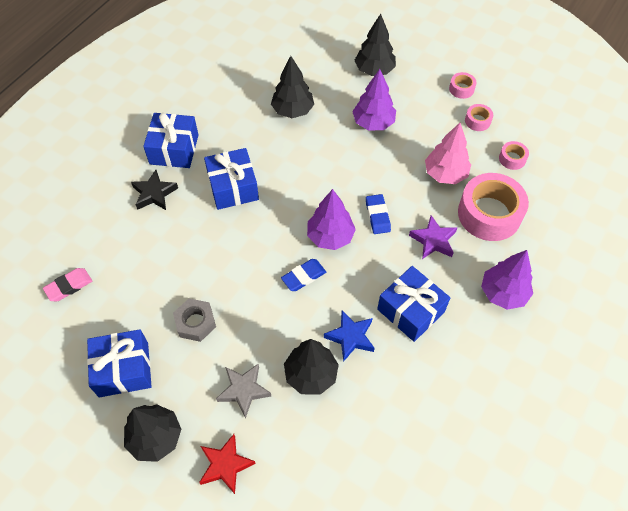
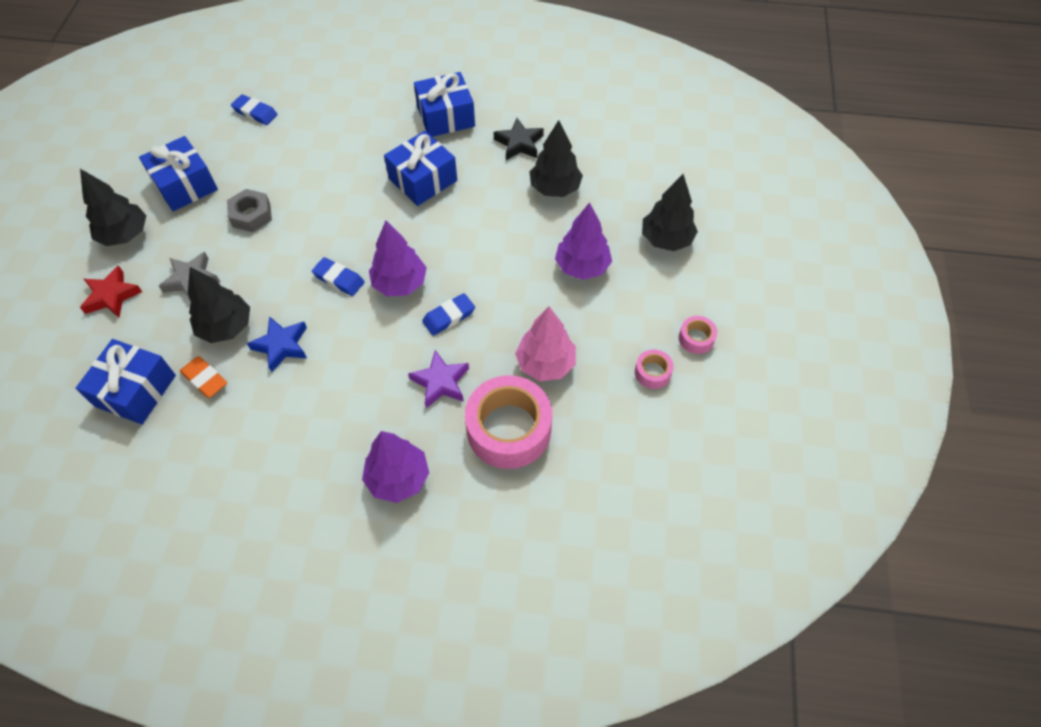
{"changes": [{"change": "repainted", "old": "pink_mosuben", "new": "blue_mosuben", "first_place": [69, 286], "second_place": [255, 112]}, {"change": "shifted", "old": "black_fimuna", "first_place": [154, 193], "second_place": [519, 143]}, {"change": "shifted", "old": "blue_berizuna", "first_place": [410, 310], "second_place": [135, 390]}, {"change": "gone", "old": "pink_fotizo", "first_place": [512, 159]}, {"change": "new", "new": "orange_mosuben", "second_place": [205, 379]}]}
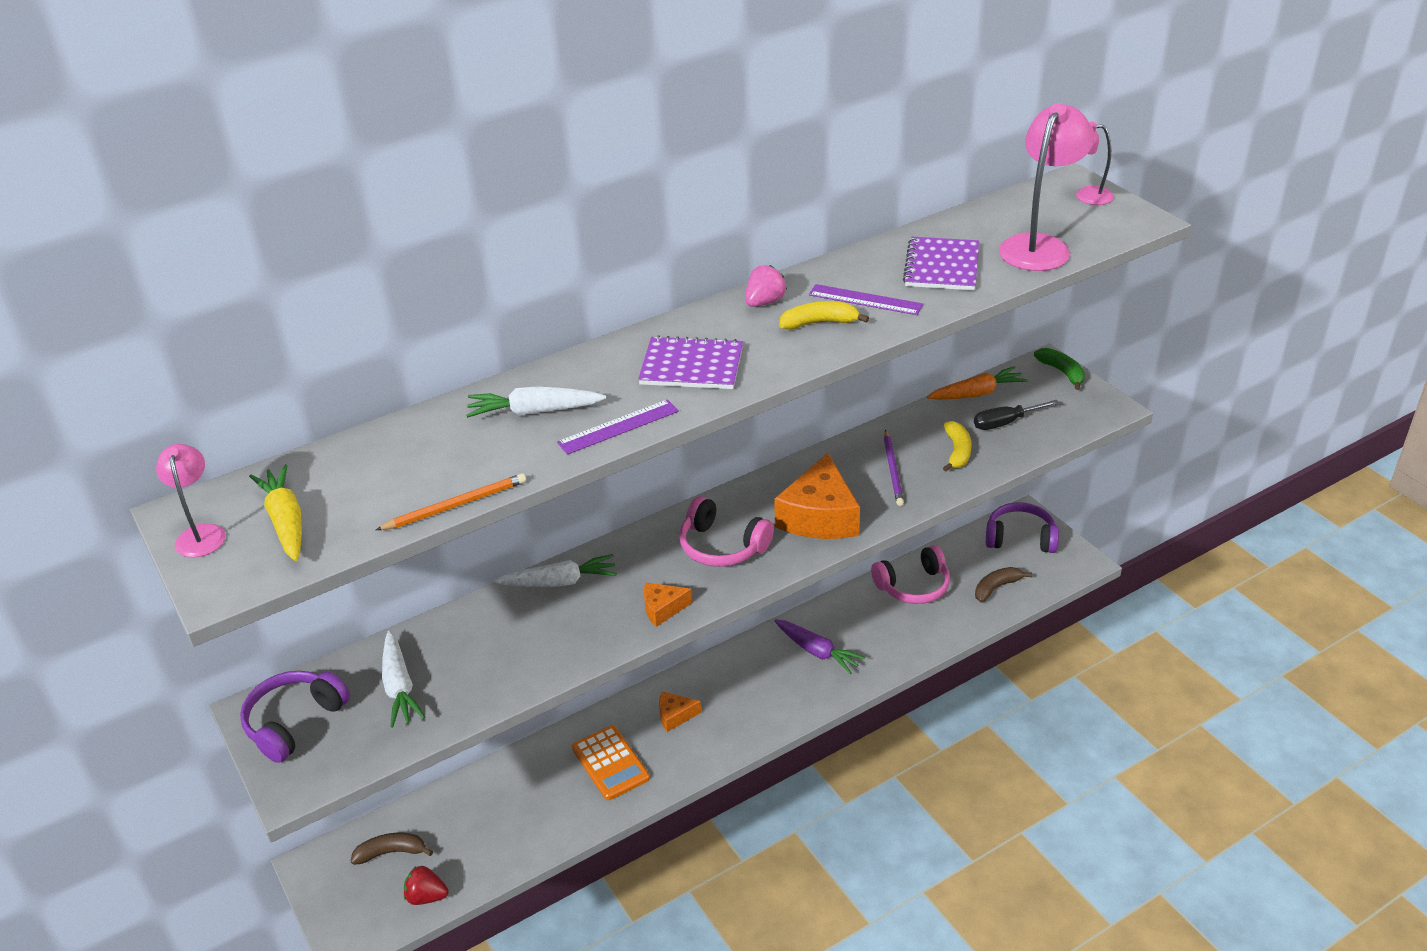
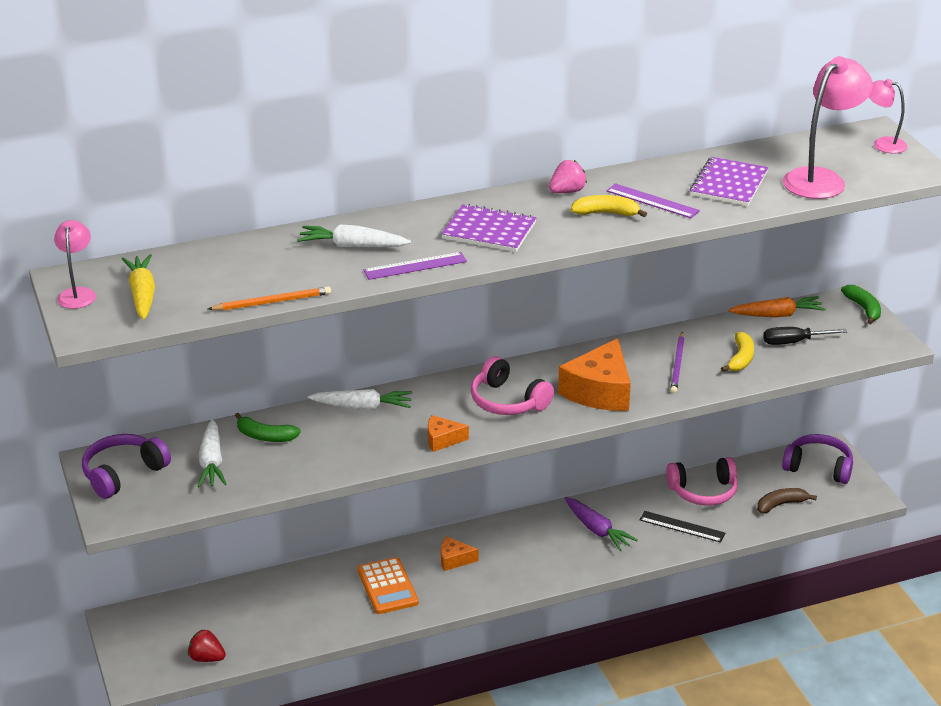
{"changes": [{"change": "gone", "old": "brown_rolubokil", "first_place": [391, 852]}, {"change": "new", "new": "green_rolubokil", "second_place": [265, 436]}, {"change": "new", "new": "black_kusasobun", "second_place": [682, 526]}]}
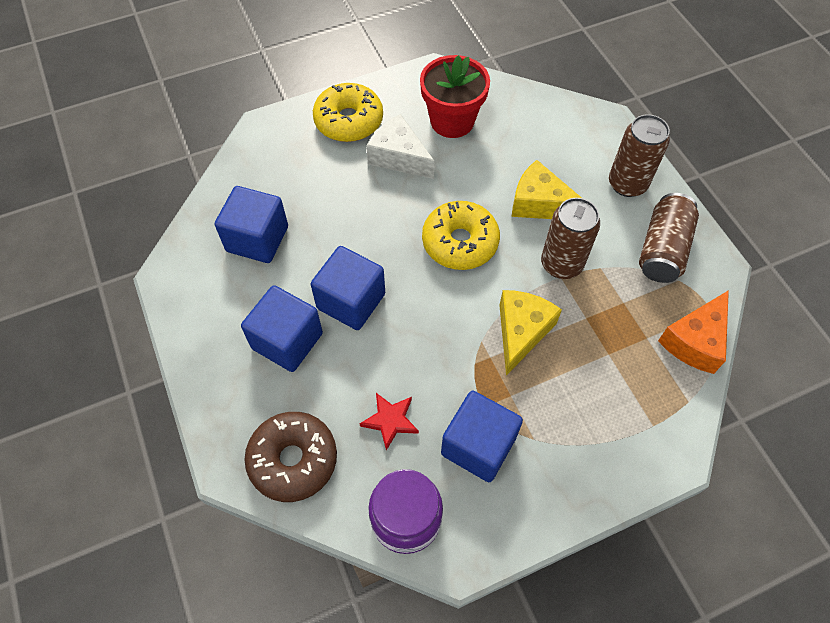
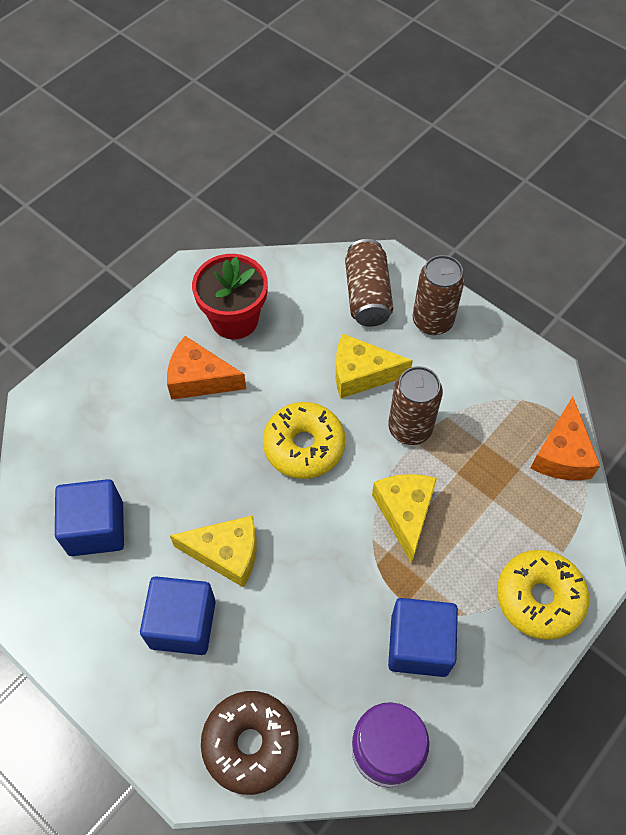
{"changes": [{"change": "swapped", "old": "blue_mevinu", "new": "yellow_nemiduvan", "first_place": [351, 301], "second_place": [226, 553]}, {"change": "shifted", "old": "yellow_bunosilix", "first_place": [349, 121], "second_place": [539, 598]}, {"change": "gone", "old": "red_fimuna", "first_place": [390, 421]}, {"change": "repainted", "old": "white_nemiduvan", "new": "orange_nemiduvan", "first_place": [399, 157], "second_place": [199, 379]}, {"change": "shifted", "old": "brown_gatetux", "first_place": [662, 249], "second_place": [367, 295]}]}
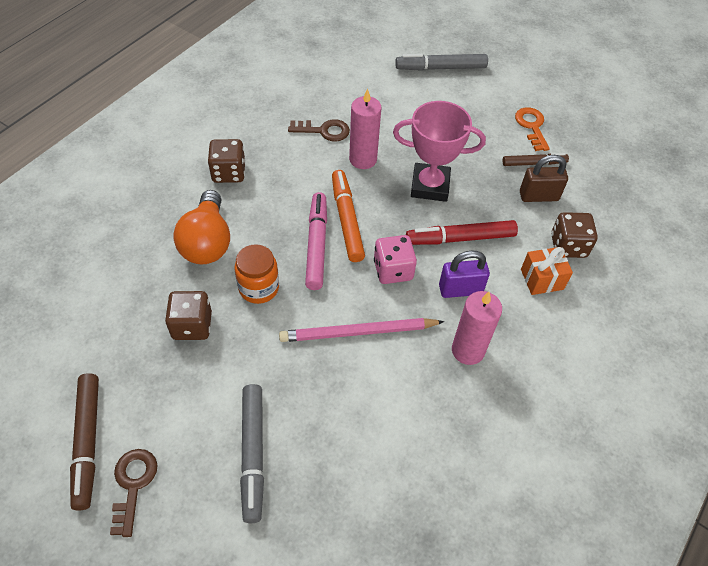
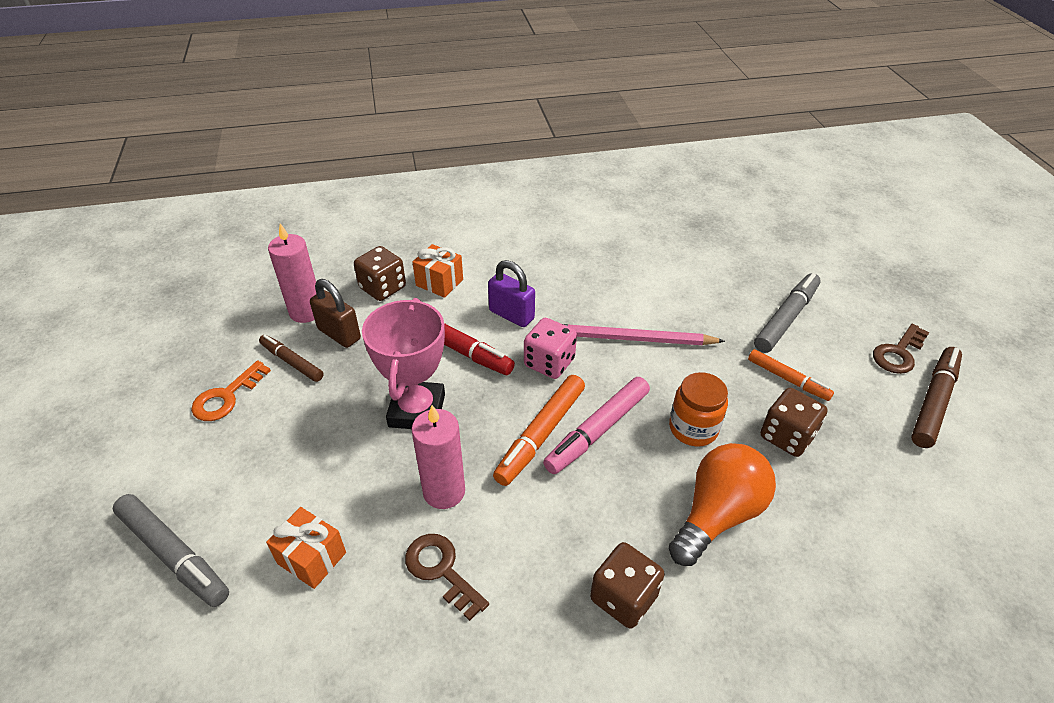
{"changes": [{"change": "rotated", "old": "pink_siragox", "first_place": [358, 332], "second_place": [631, 339], "degrees": 150}, {"change": "rotated", "old": "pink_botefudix", "first_place": [430, 186], "second_place": [417, 410], "degrees": 45}, {"change": "shifted", "old": "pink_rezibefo", "first_place": [468, 350], "second_place": [306, 312]}, {"change": "new", "new": "orange_berizuna", "second_place": [312, 558]}, {"change": "new", "new": "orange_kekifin", "second_place": [787, 379]}]}
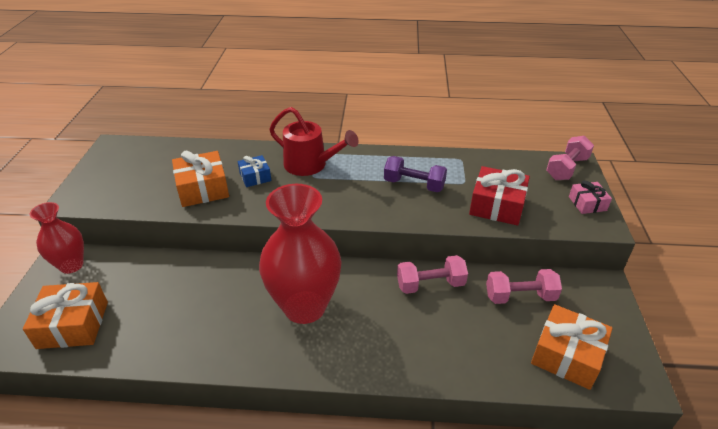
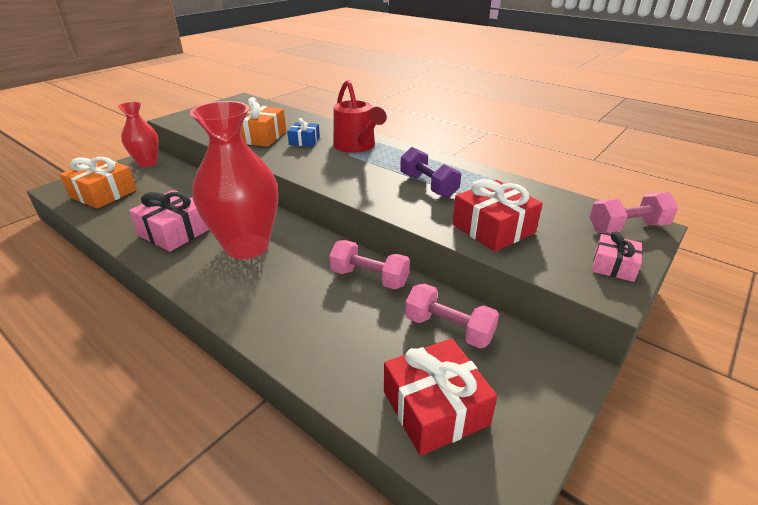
{"changes": [{"change": "repainted", "old": "orange_berizuna", "new": "red_berizuna", "first_place": [567, 355], "second_place": [435, 408]}, {"change": "new", "new": "pink_berizuna", "second_place": [175, 232]}]}
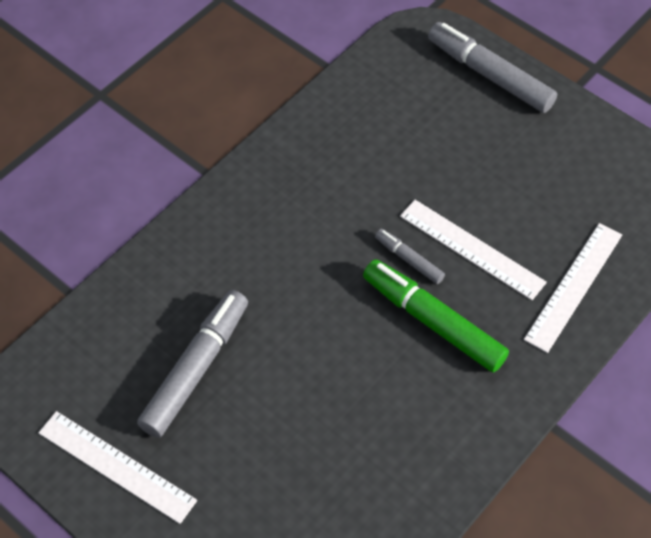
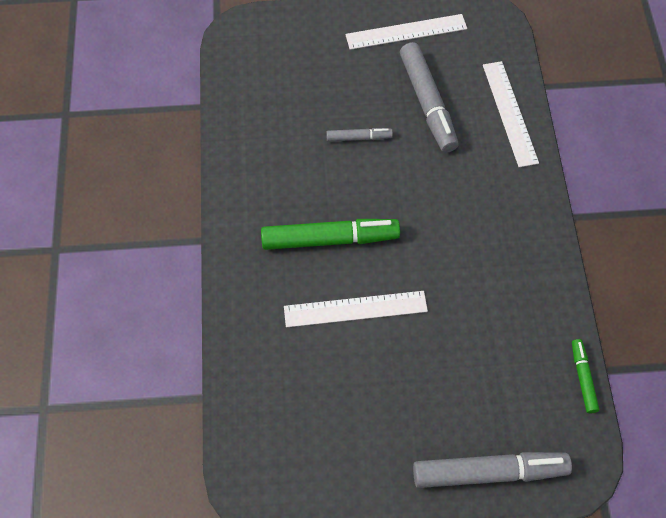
{"changes": [{"change": "shifted", "old": "grey_kekifin", "first_place": [409, 260], "second_place": [359, 138]}, {"change": "shifted", "old": "white_kusasobun", "first_place": [573, 286], "second_place": [510, 113]}, {"change": "new", "new": "green_kekifin", "second_place": [583, 378]}]}
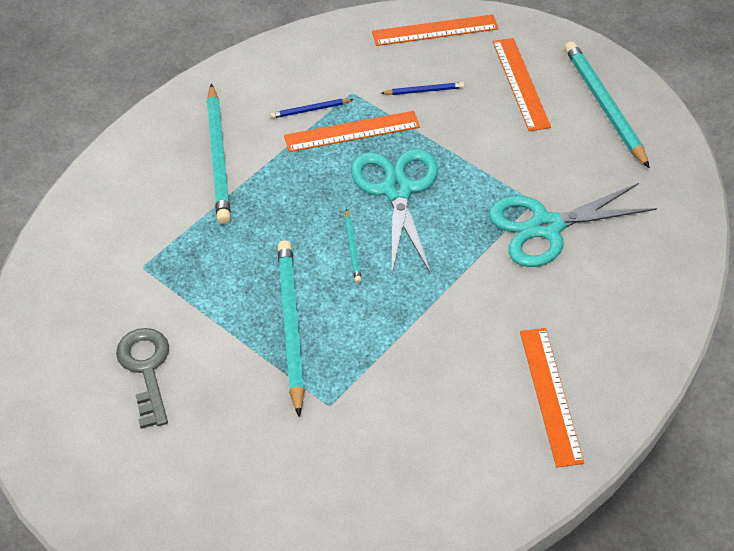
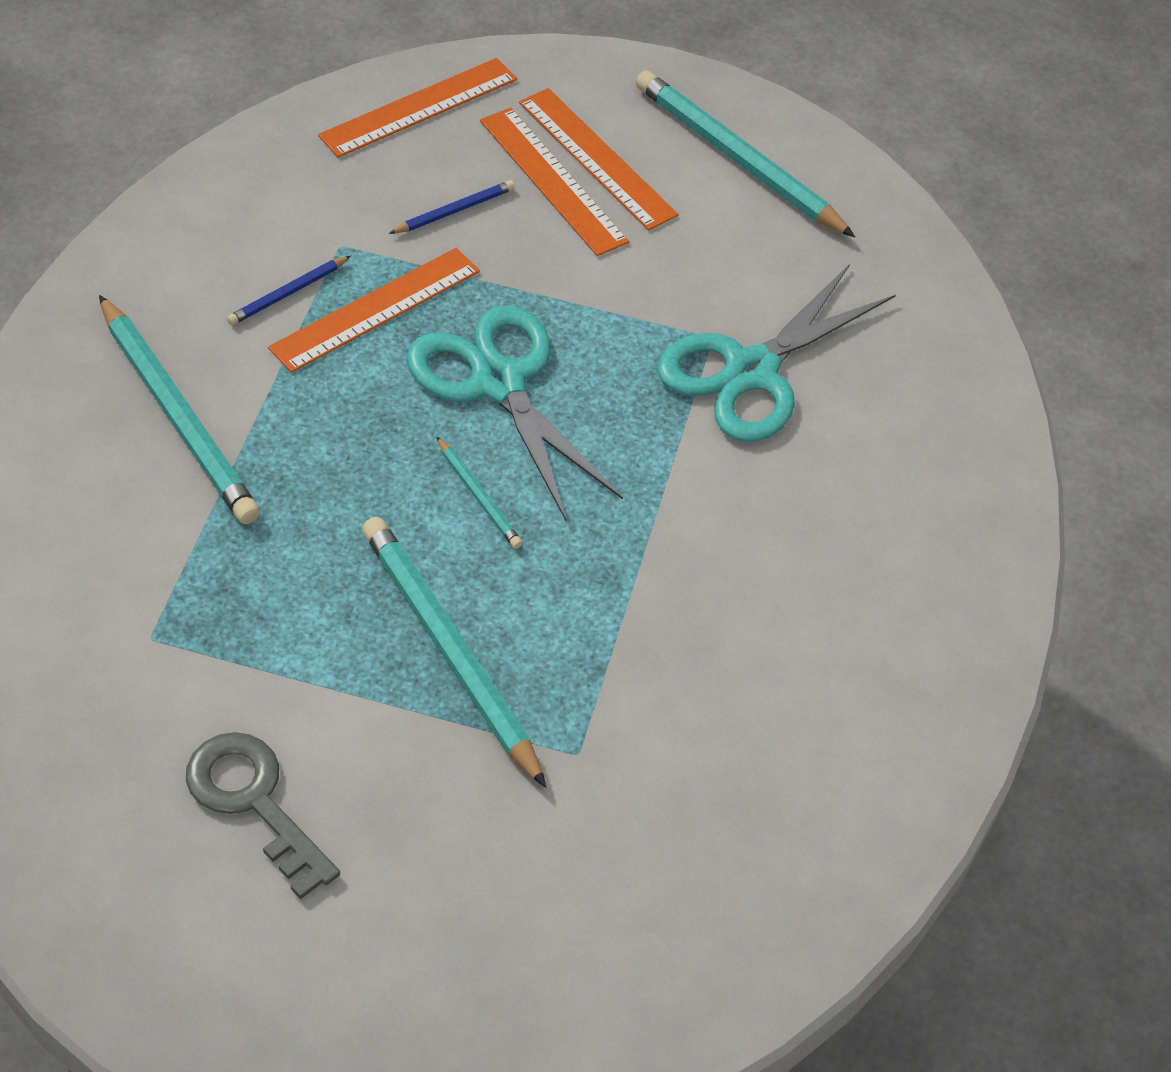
{"changes": [{"change": "shifted", "old": "orange_kusasobun", "first_place": [550, 395], "second_place": [552, 181]}]}
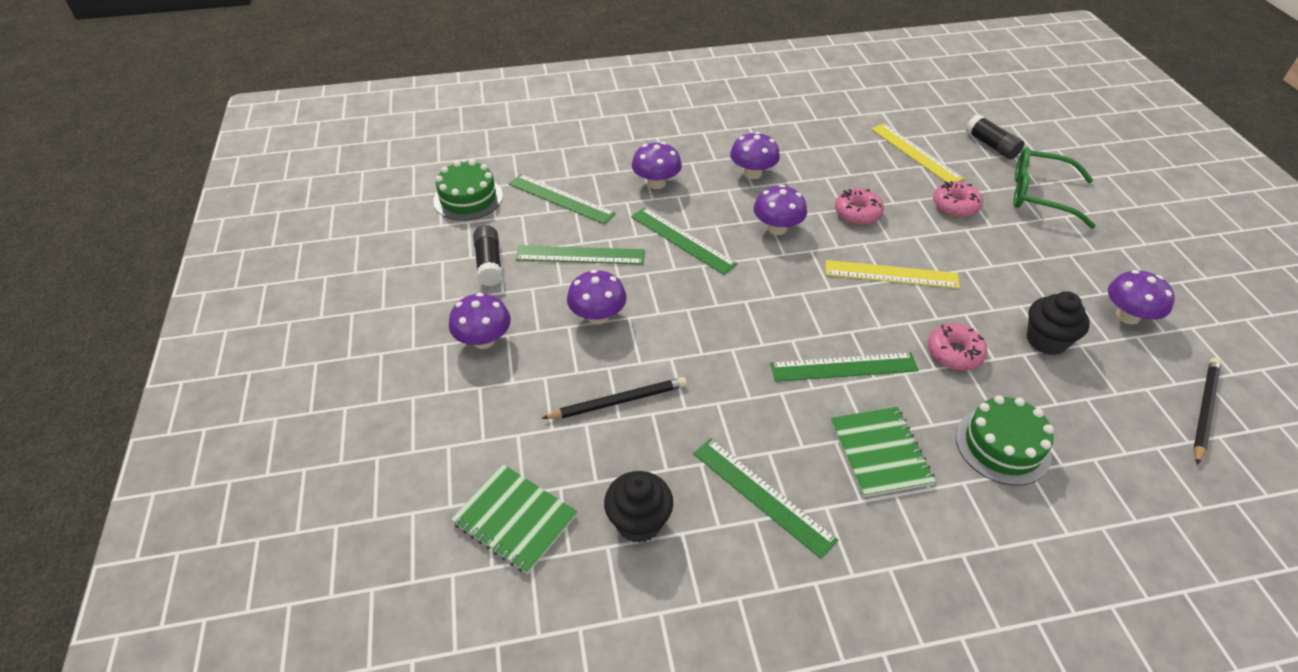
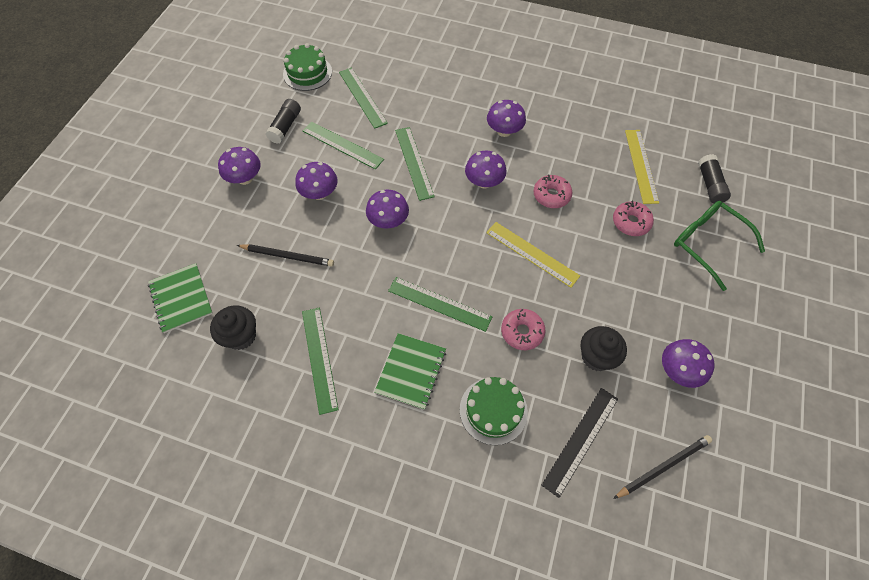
{"changes": [{"change": "shifted", "old": "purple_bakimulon", "first_place": [656, 183], "second_place": [388, 221]}, {"change": "new", "new": "black_kusasobun", "second_place": [581, 440]}]}
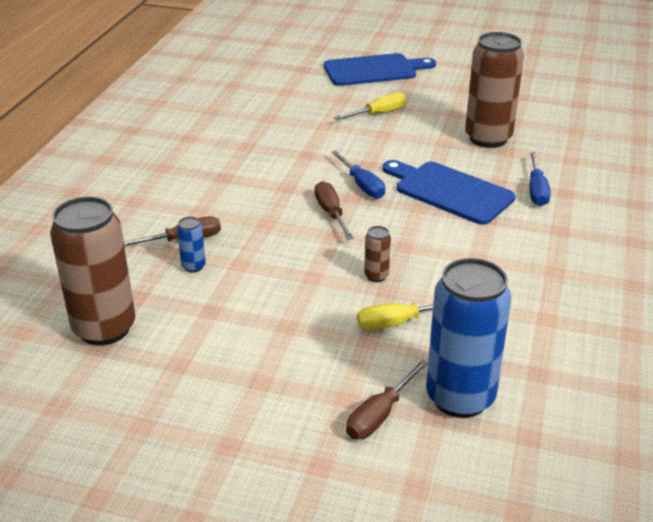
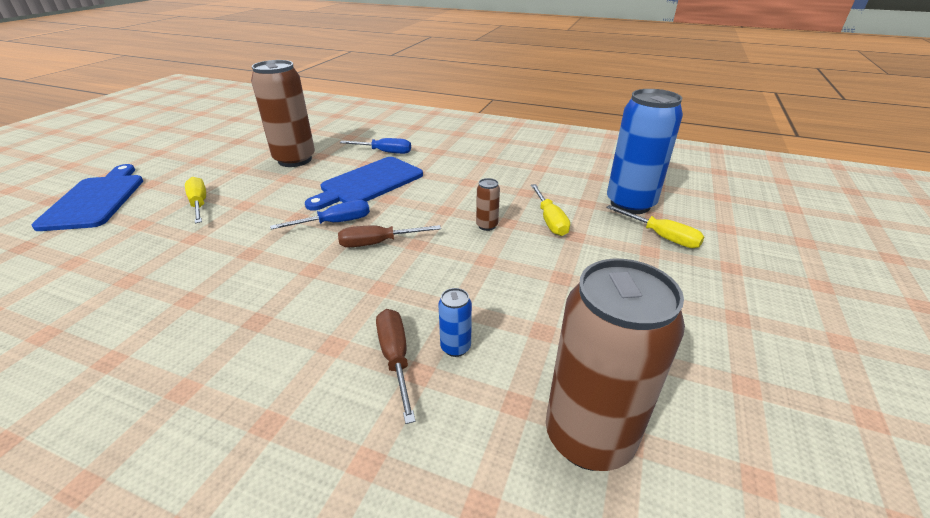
{"changes": [{"change": "repainted", "old": "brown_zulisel", "new": "yellow_zulisel", "first_place": [380, 415], "second_place": [661, 236]}]}
